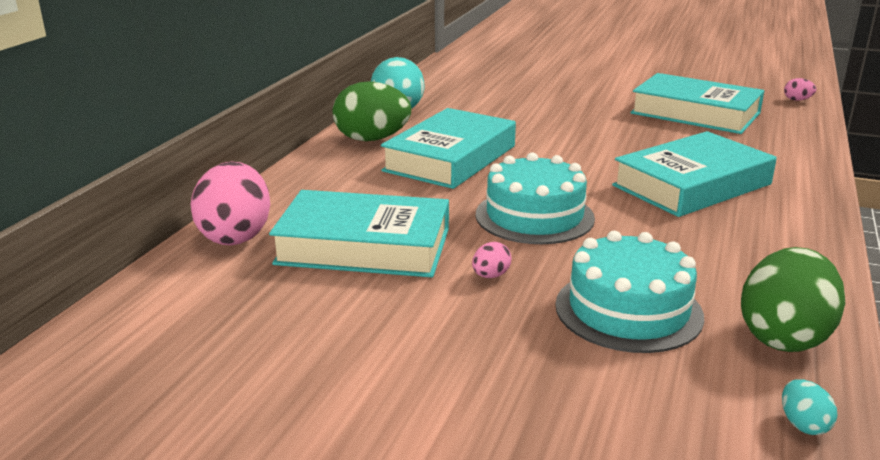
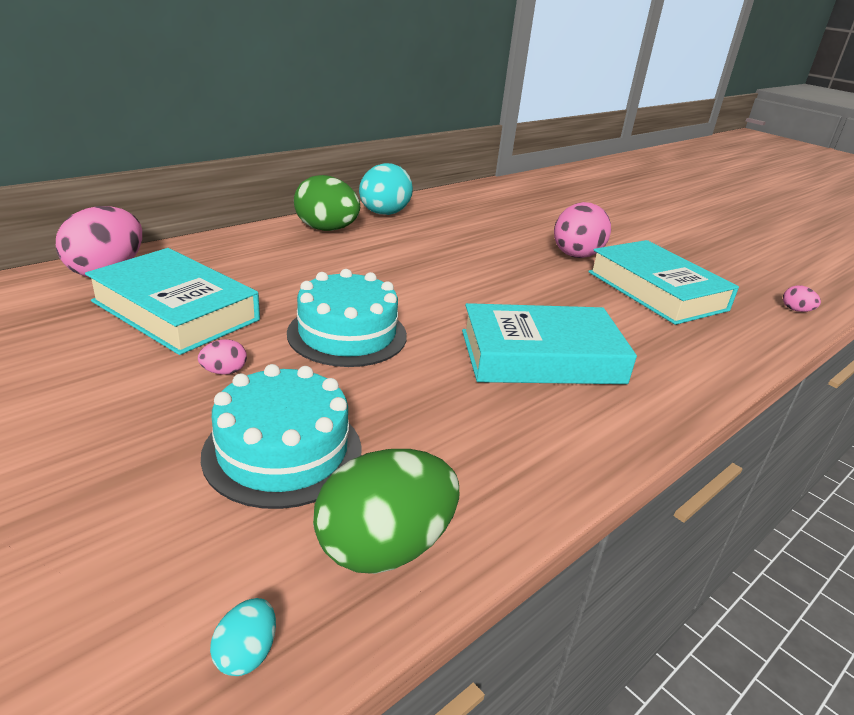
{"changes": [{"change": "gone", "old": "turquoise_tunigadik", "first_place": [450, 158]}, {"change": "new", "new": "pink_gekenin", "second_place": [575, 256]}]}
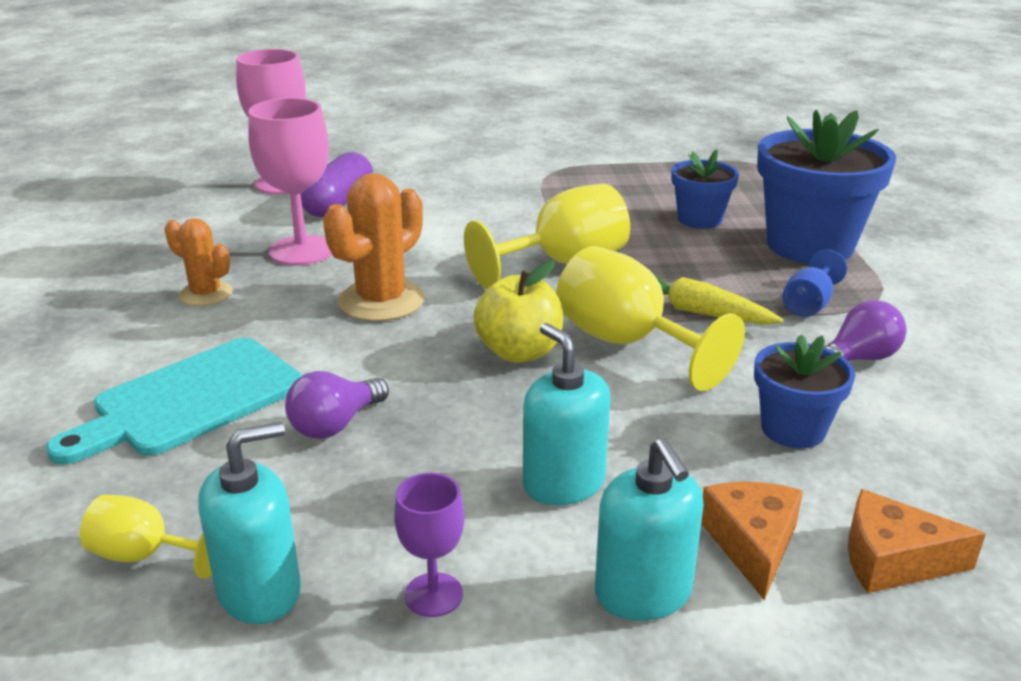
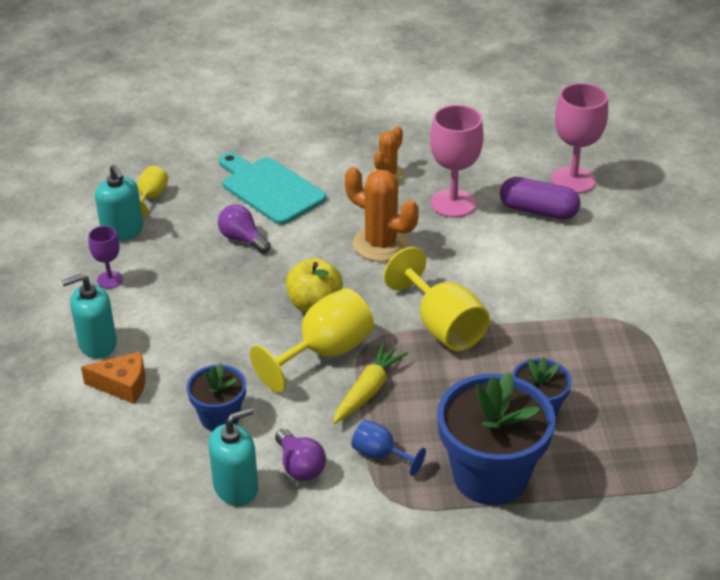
{"changes": [{"change": "shifted", "old": "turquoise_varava", "first_place": [563, 483], "second_place": [236, 487]}, {"change": "gone", "old": "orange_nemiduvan", "first_place": [892, 560]}]}
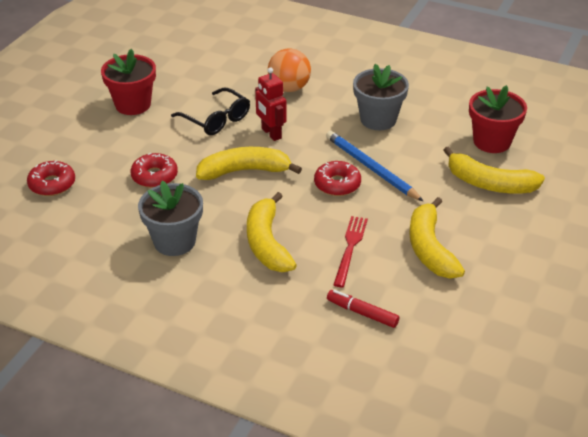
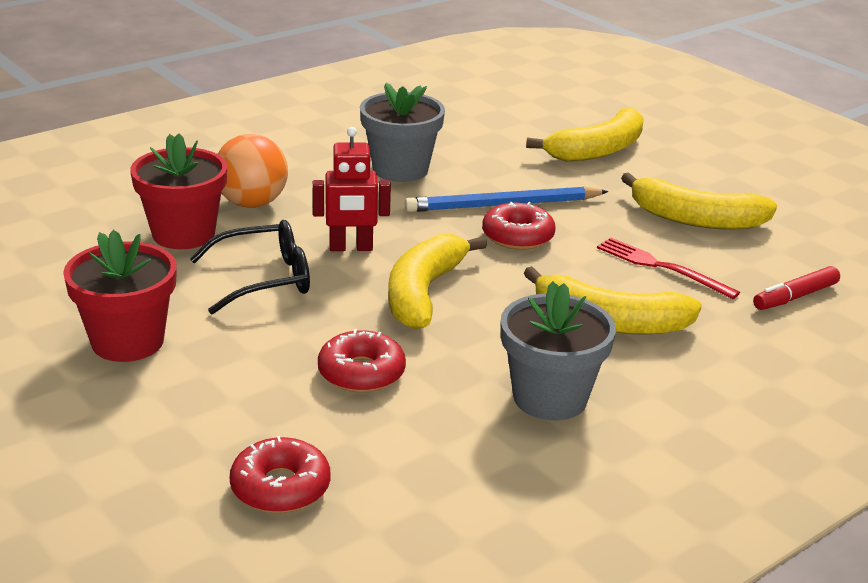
{"changes": [{"change": "shifted", "old": "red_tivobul", "first_place": [492, 142], "second_place": [183, 234]}]}
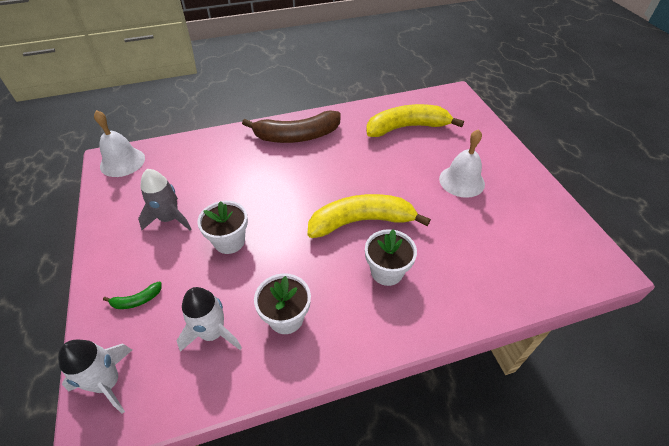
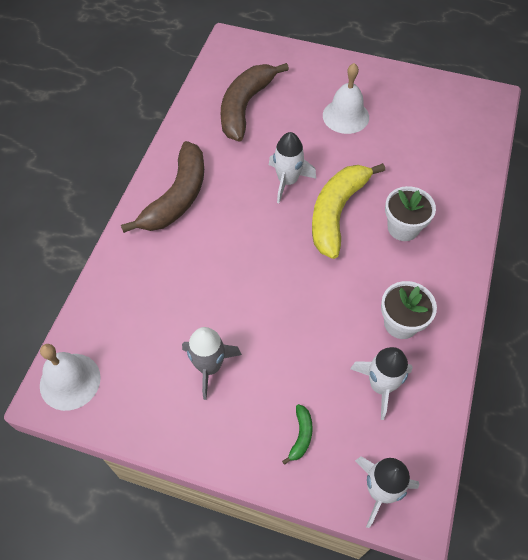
{"changes": [{"change": "gone", "old": "white_tivobul", "first_place": [229, 241]}, {"change": "repainted", "old": "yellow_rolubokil", "new": "brown_rolubokil", "first_place": [407, 127], "second_place": [245, 106]}, {"change": "new", "new": "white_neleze", "second_place": [287, 181]}]}
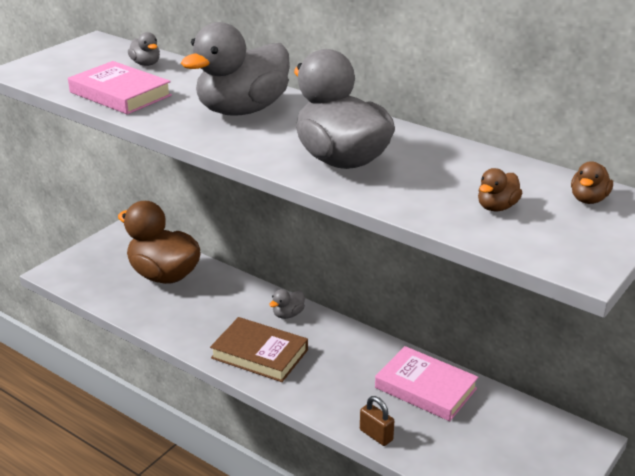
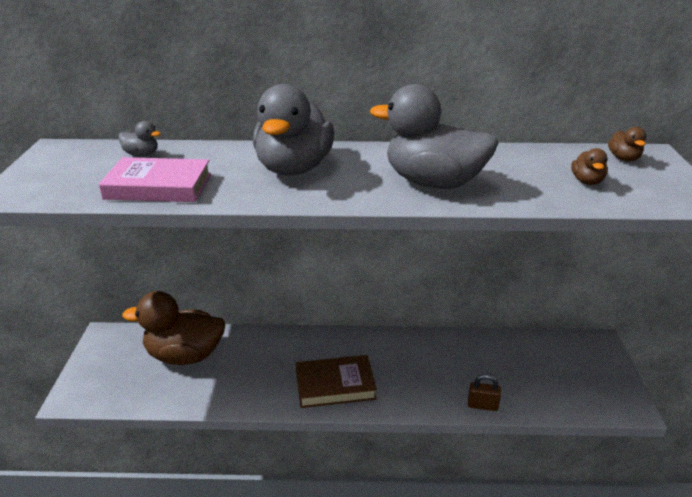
{"changes": [{"change": "gone", "old": "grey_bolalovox", "first_place": [288, 314]}, {"change": "gone", "old": "pink_tunigadik", "first_place": [425, 388]}]}
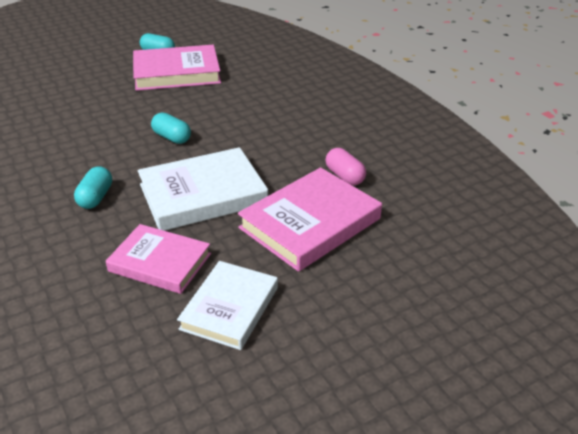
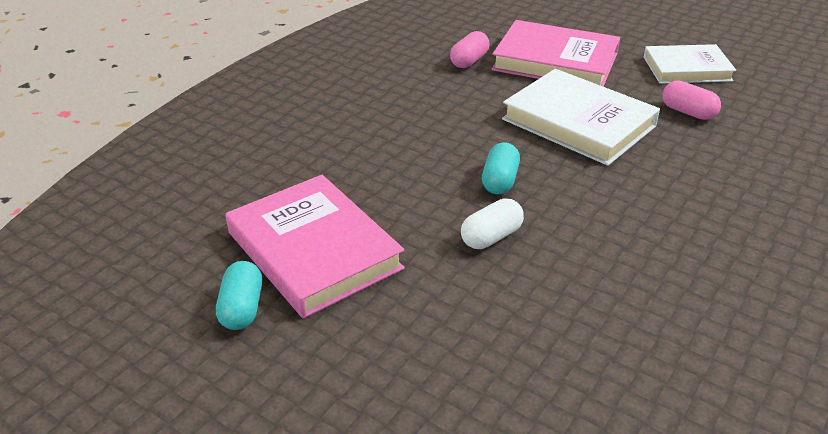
{"changes": [{"change": "gone", "old": "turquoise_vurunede", "first_place": [96, 197]}, {"change": "swapped", "old": "pink_tunigadik", "new": "pink_vurunede", "first_place": [160, 262], "second_place": [688, 112]}, {"change": "new", "new": "white_vurunede", "second_place": [491, 237]}]}
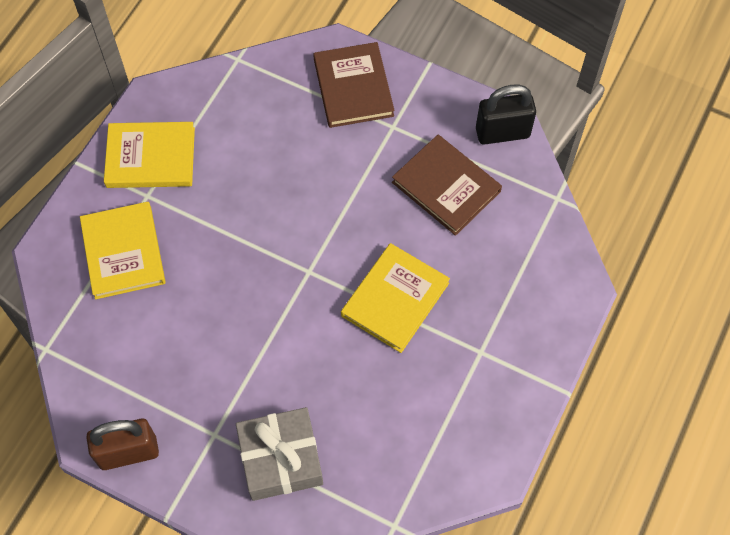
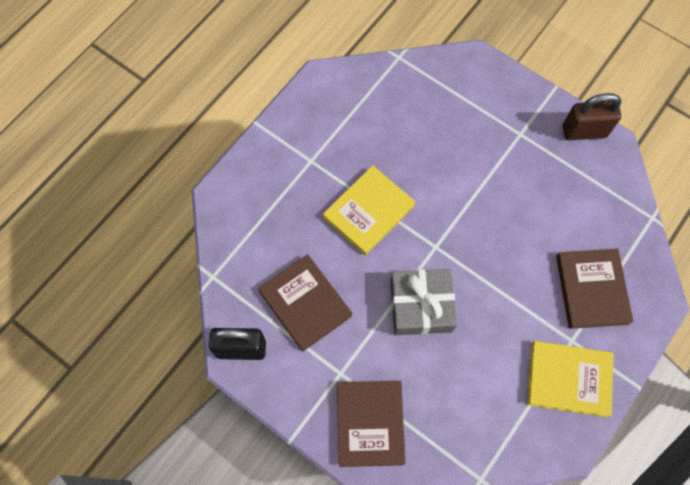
{"changes": [{"change": "repainted", "old": "yellow_tunigadik", "new": "brown_tunigadik", "first_place": [123, 252], "second_place": [592, 289]}, {"change": "shifted", "old": "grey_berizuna", "first_place": [281, 459], "second_place": [421, 306]}]}
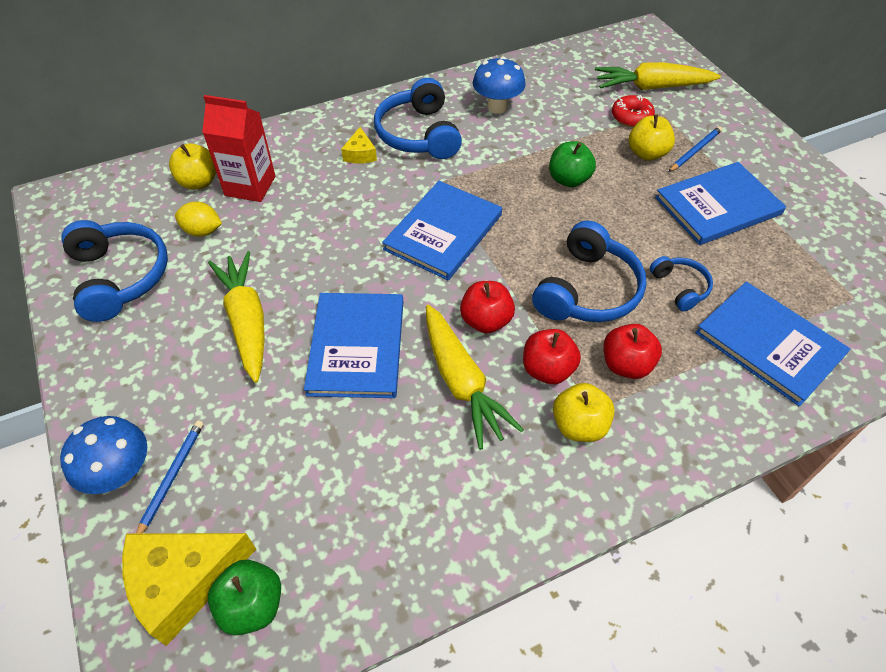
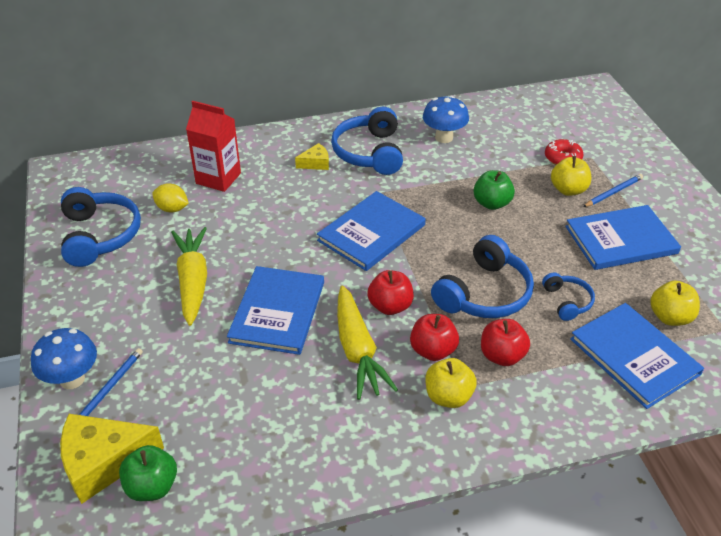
{"changes": [{"change": "shifted", "old": "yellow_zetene", "first_place": [199, 182], "second_place": [670, 317]}, {"change": "rotated", "old": "yellow_nemiduvan", "first_place": [360, 154], "second_place": [315, 163], "degrees": -120}, {"change": "gone", "old": "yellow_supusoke", "first_place": [651, 87]}]}
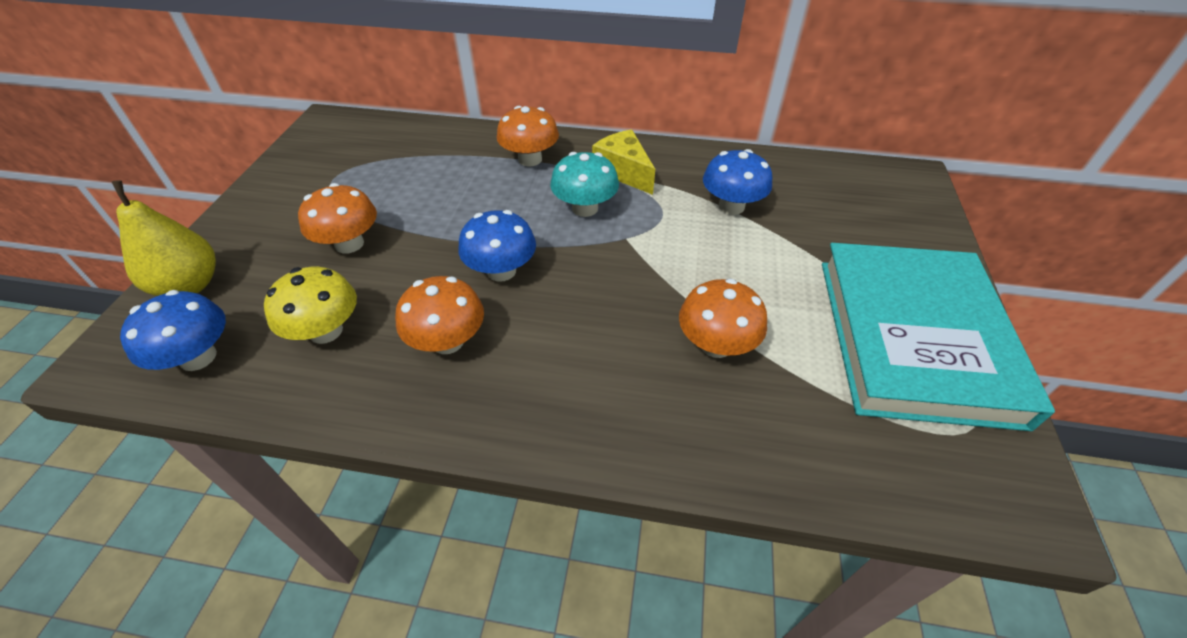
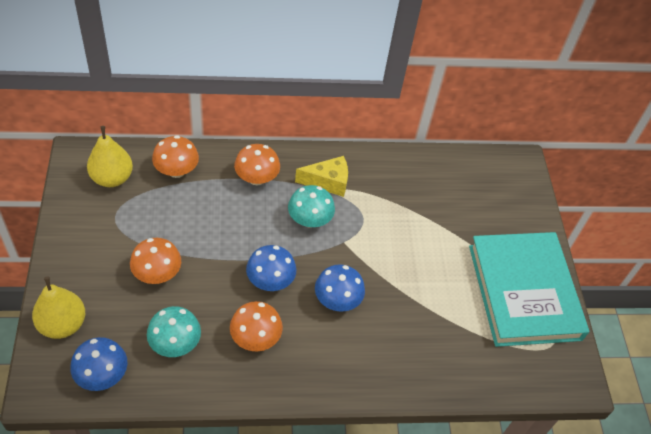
{"changes": [{"change": "repainted", "old": "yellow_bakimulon", "new": "turquoise_bakimulon", "first_place": [326, 331], "second_place": [175, 343]}, {"change": "rotated", "old": "yellow_nemiduvan", "first_place": [623, 172], "second_place": [328, 182], "degrees": 135}, {"change": "shifted", "old": "orange_bakimulon", "first_place": [716, 344], "second_place": [176, 170]}, {"change": "shifted", "old": "blue_bakimulon", "first_place": [731, 206], "second_place": [337, 300]}, {"change": "new", "new": "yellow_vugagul", "second_place": [112, 178]}]}
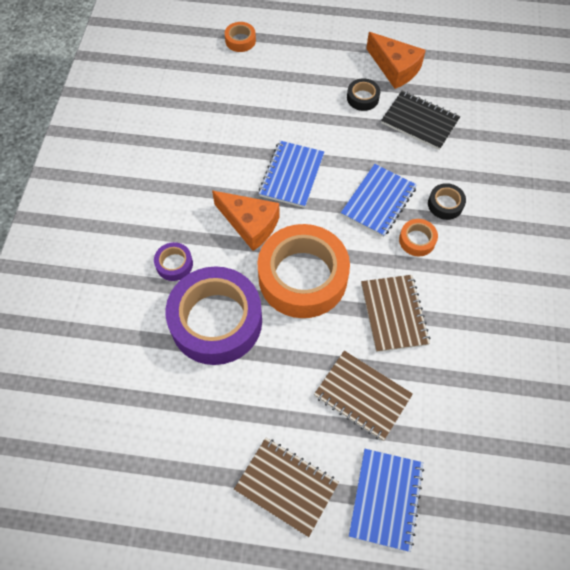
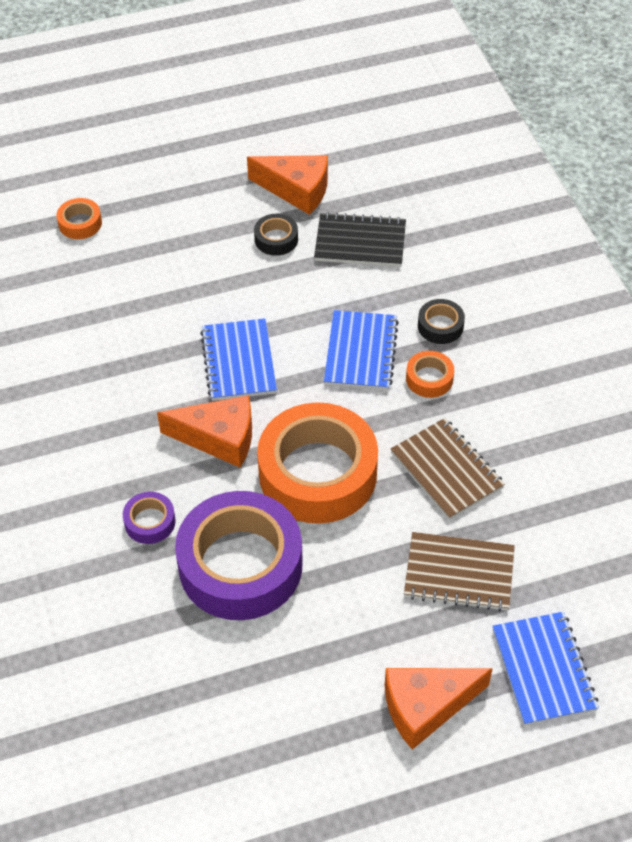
{"changes": [{"change": "swapped", "old": "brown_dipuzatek", "new": "orange_nemiduvan", "first_place": [286, 486], "second_place": [426, 707]}]}
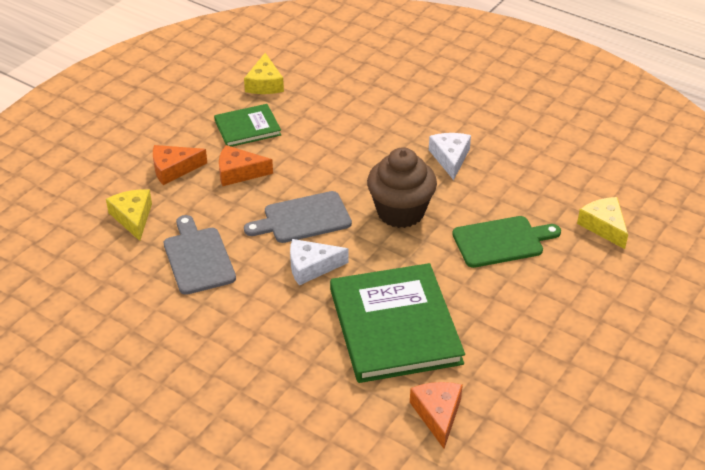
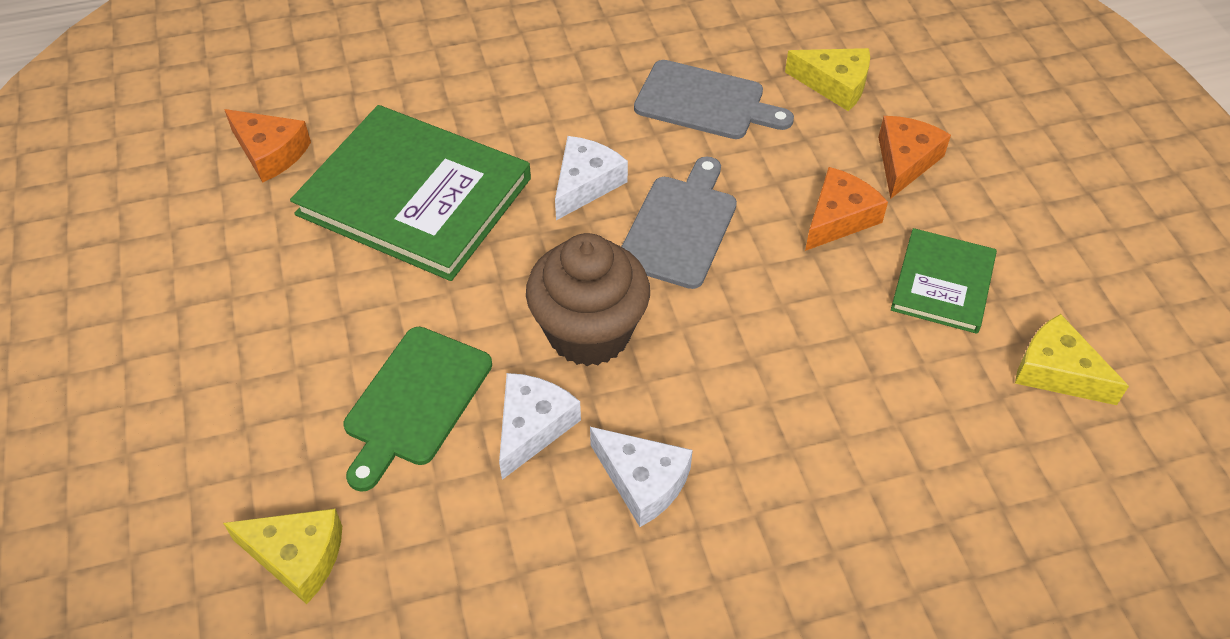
{"changes": [{"change": "new", "new": "white_nemiduvan", "second_place": [532, 427]}]}
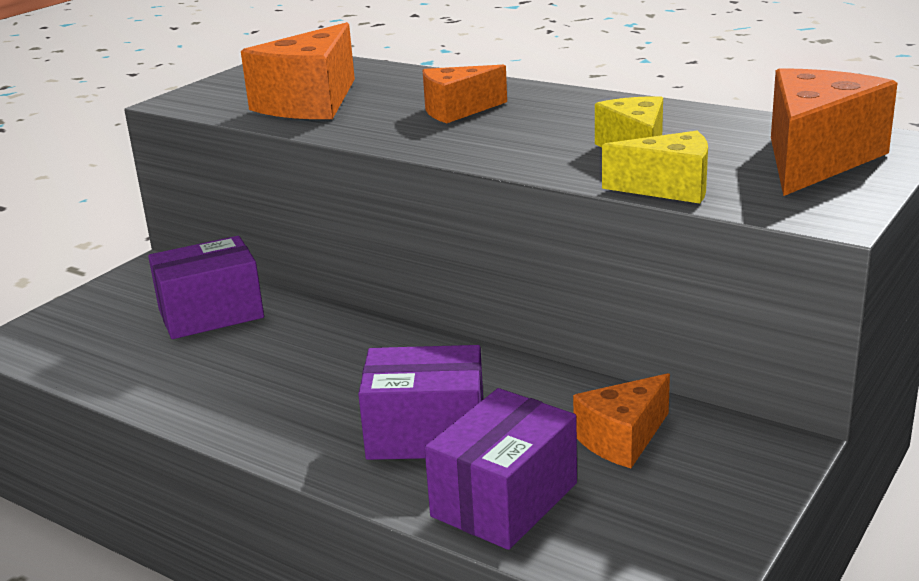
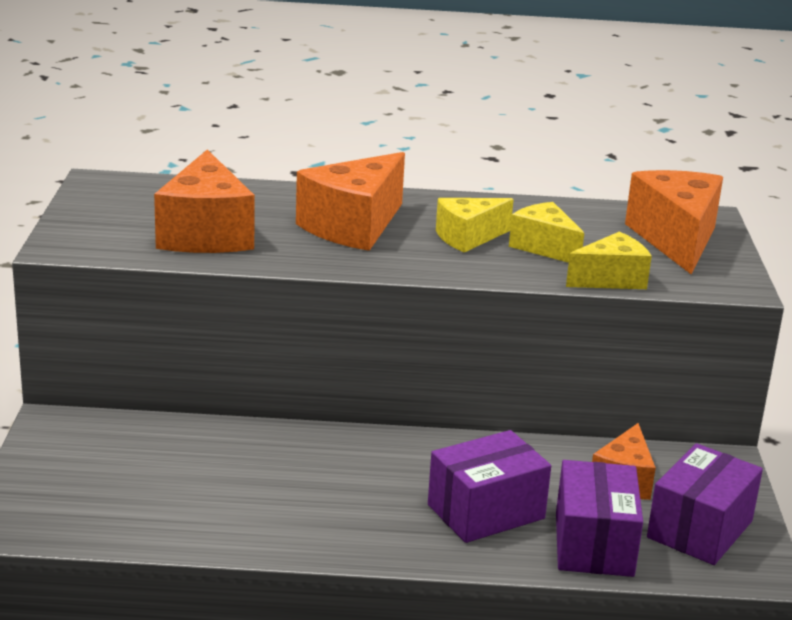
{"changes": [{"change": "shifted", "old": "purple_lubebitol", "first_place": [211, 314], "second_place": [700, 529]}, {"change": "scaled", "old": "orange_nemiduvan", "first_place": [457, 110], "second_place": [354, 226], "factor": 1.63}, {"change": "new", "new": "yellow_nemiduvan", "second_place": [468, 238]}]}
